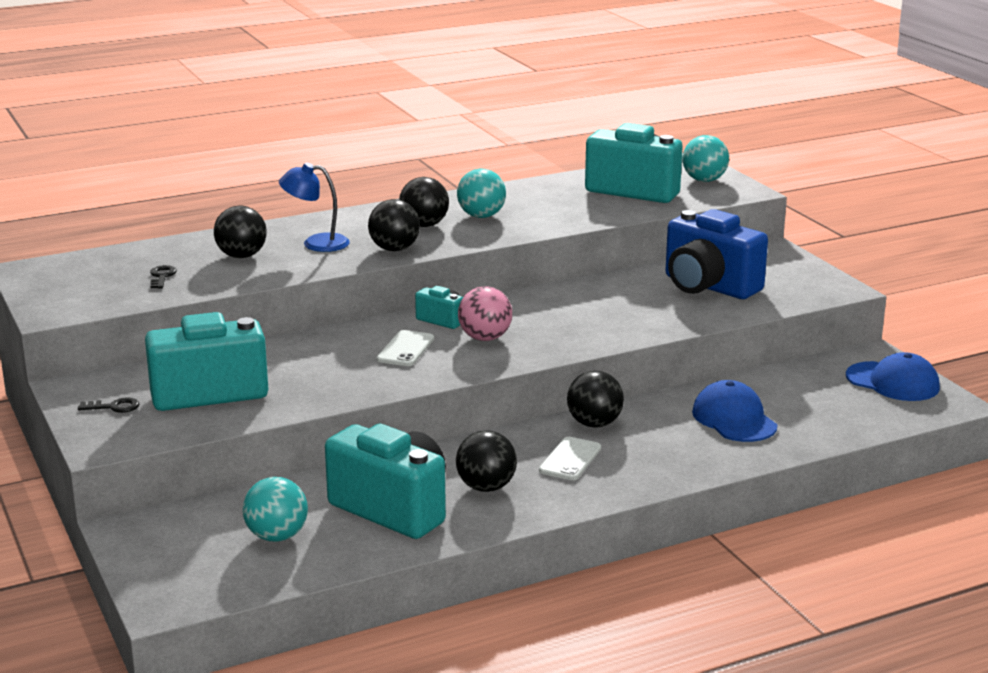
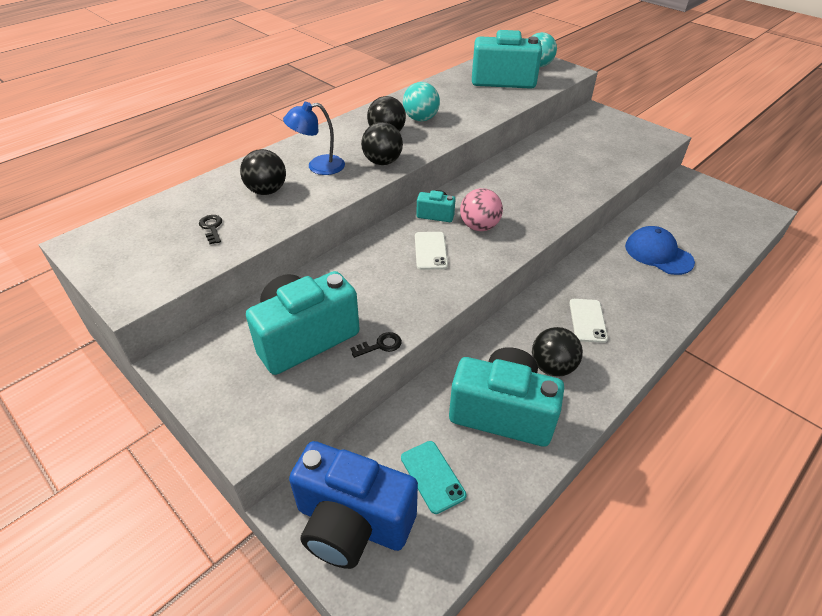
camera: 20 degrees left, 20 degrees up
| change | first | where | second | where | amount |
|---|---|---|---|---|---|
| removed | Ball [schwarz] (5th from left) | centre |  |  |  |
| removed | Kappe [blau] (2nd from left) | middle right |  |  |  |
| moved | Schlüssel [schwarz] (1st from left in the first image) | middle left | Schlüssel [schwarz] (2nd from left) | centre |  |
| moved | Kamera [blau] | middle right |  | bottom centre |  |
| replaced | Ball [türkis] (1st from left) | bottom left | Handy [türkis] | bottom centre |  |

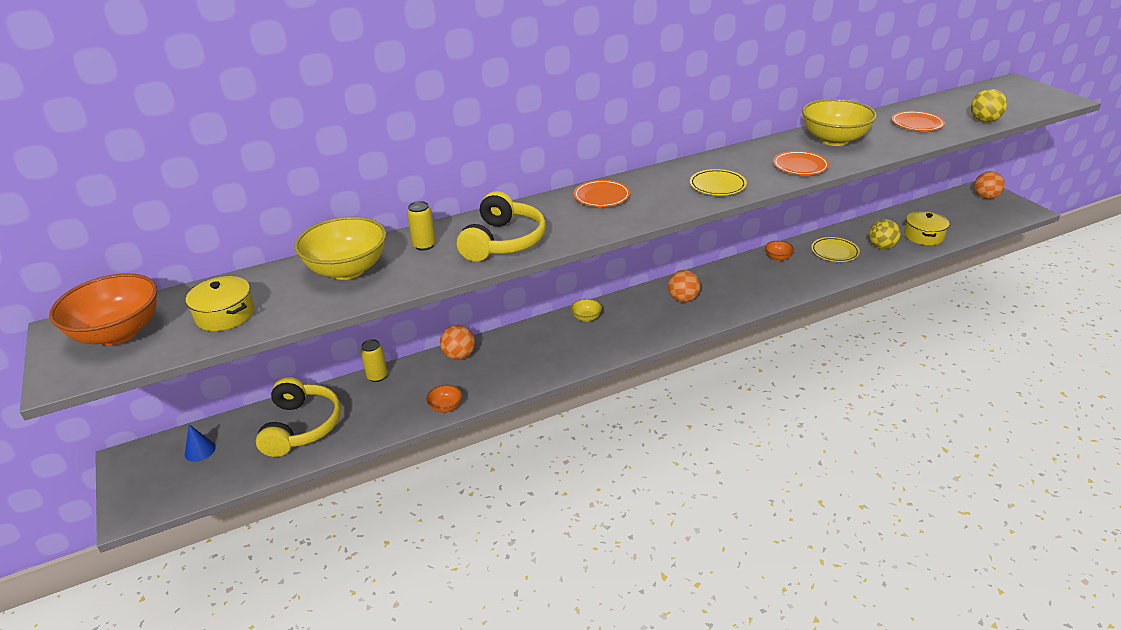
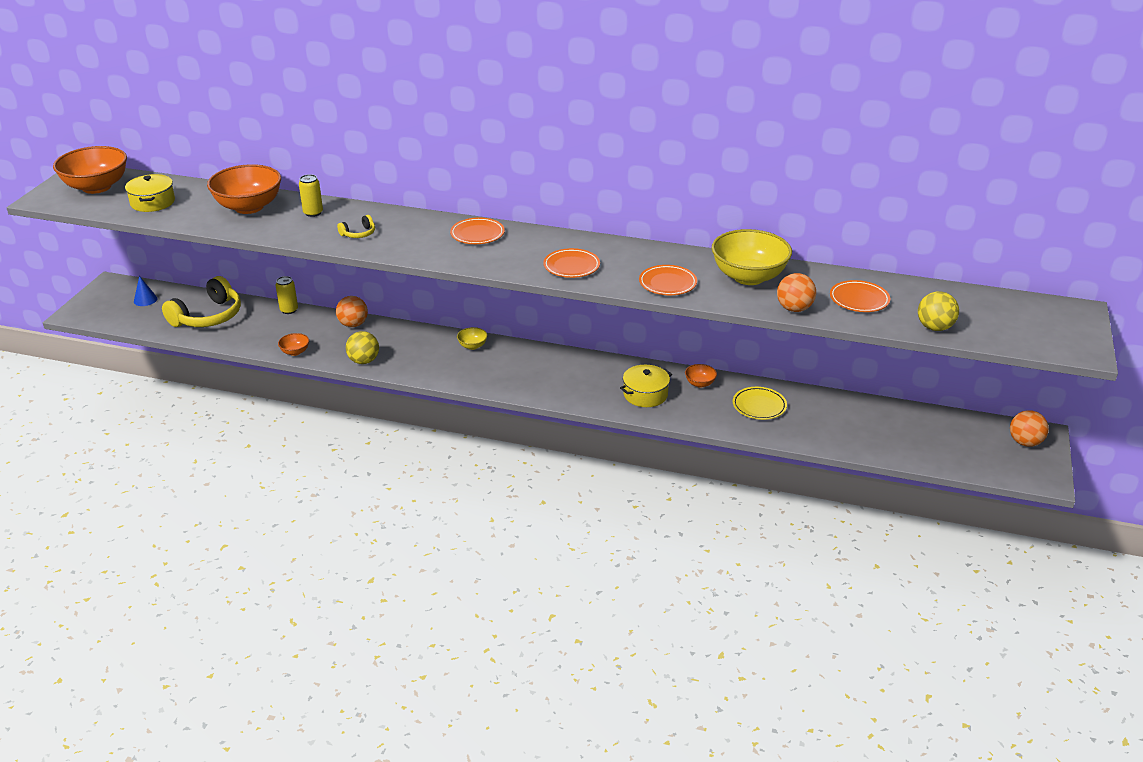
camera: 40 degrees right, 0 degrees up
| change | first | where | second | where | amount |
|---|---|---|---|---|---|
| moved | Ball [orange] (2nd from left) | centre |  | middle right |  |
| moved | Ball [gelb] (1st from left) | middle right |  | middle left |  |
| moved | Kochtopf [gelb] (2nd from left) | middle right |  | centre |  |
| recoloured | Schüssel [gelb] (1st from left) | middle left | Schüssel [orange] (2nd from left) | top left |  |
| recoloured | Teller [gelb] (1st from left) | top centre | Teller [orange] (2nd from left) | centre |  |
| resized | Kopfhörer [gelb] (2nd from left) | centre |  | top left | x0.45 |

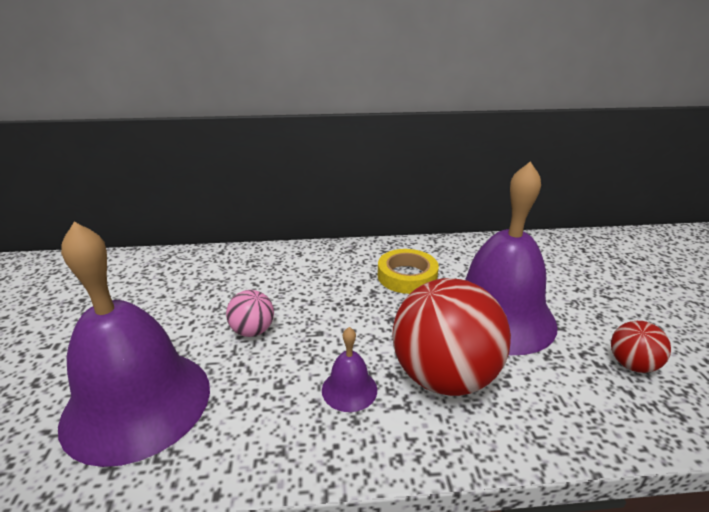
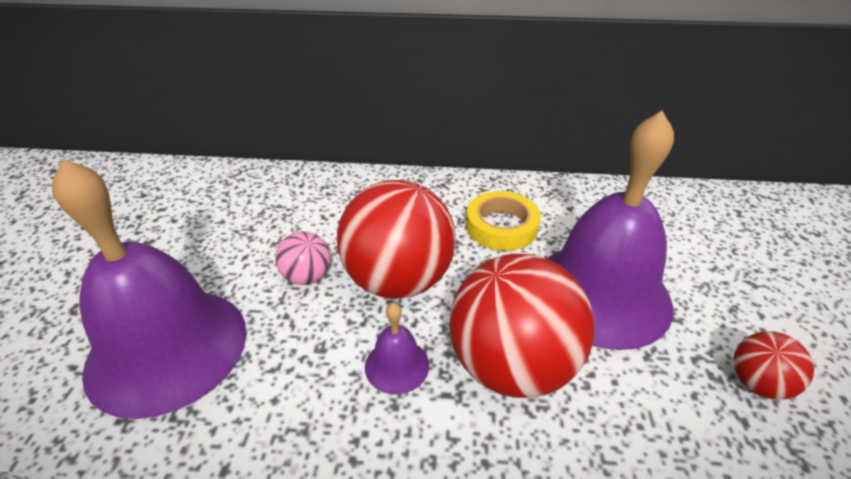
camera: 10 degrees right, 10 degrees up
| change | first | where | second | where | amount |
|---|---|---|---|---|---|
| added |  |  | Ball [rot] (1st from left) | centre |  |

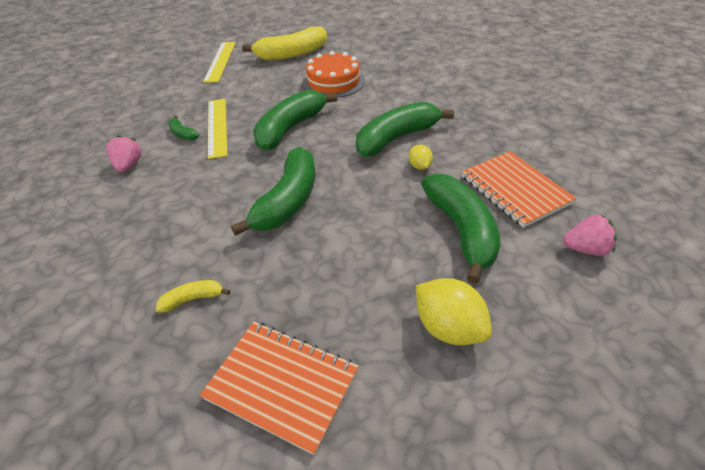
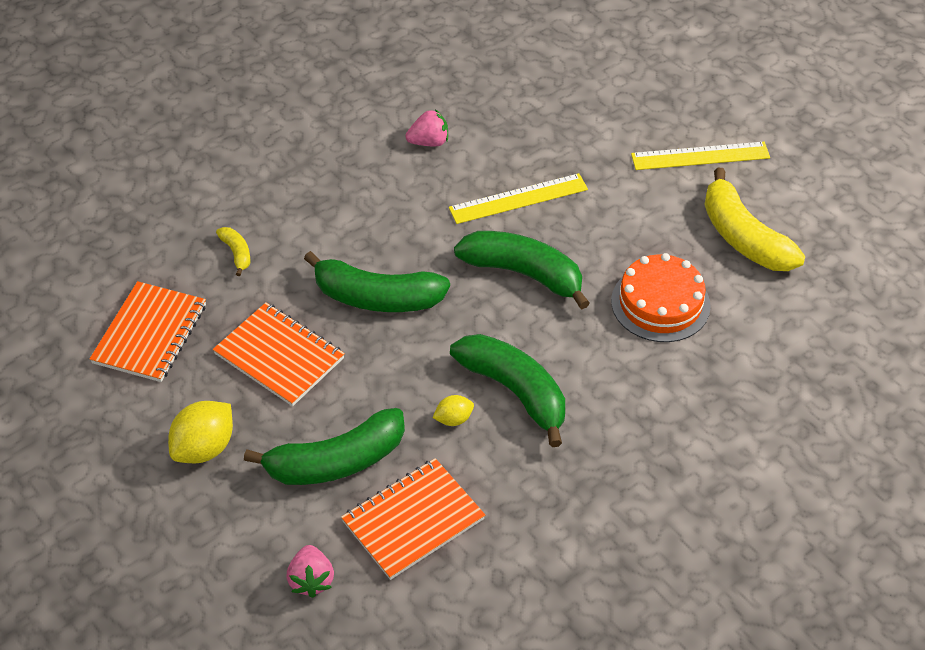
camera: 80 degrees right, 5 degrees up
| change | first | where | second | where | amount |
|---|---|---|---|---|---|
| removed | Banane [grün] (1st from left) | top left |  |  |  |
| added |  |  | Notizbuch [orange] (2nd from left) | middle left |  |

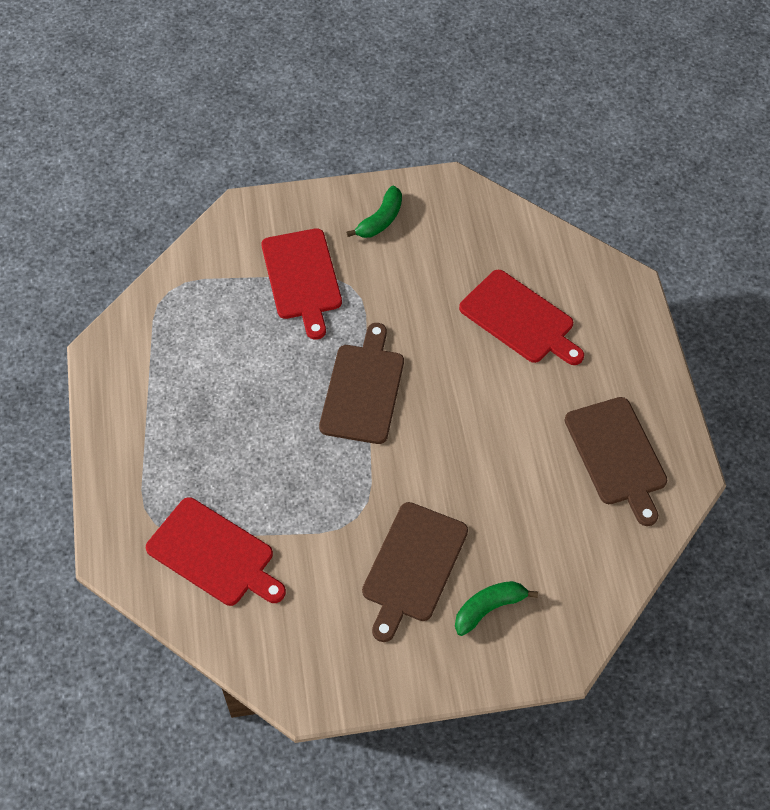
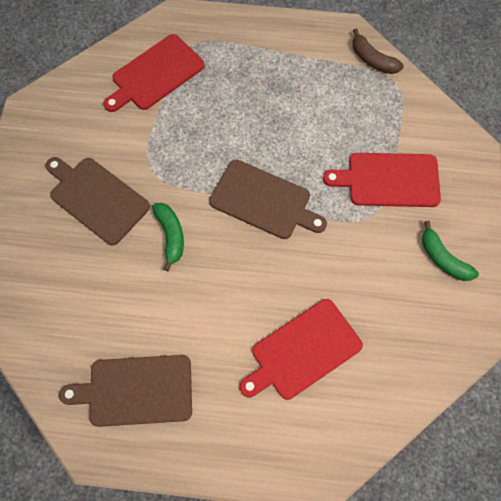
camera: 105 degrees right, 10 degrees up
| change | first | where | second | where | amount |
|---|---|---|---|---|---|
| added |  |  | Banane [braun] | top right |  |
| moved | Banane [grün] (2nd from left in the first image) | bottom centre | Banane [grün] (1st from left) | centre |  |

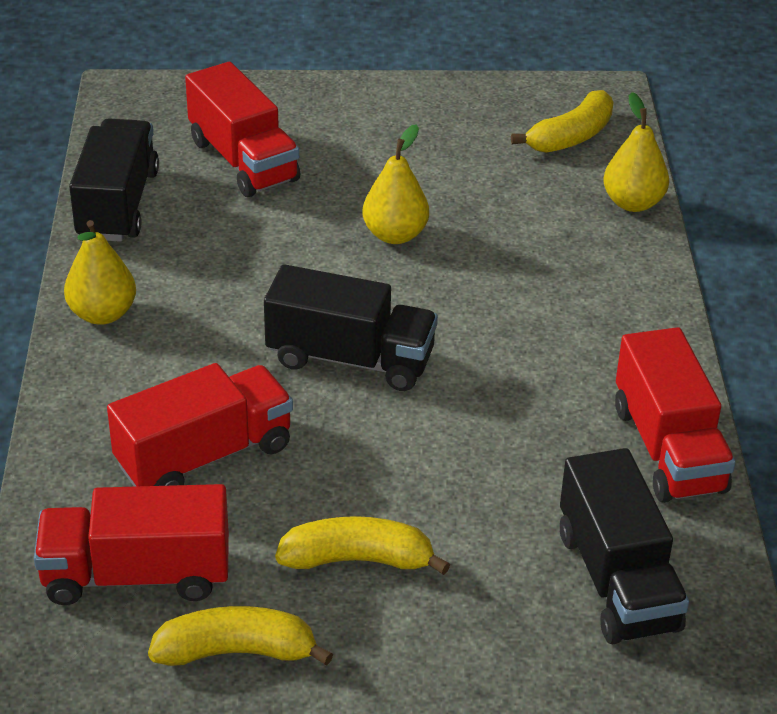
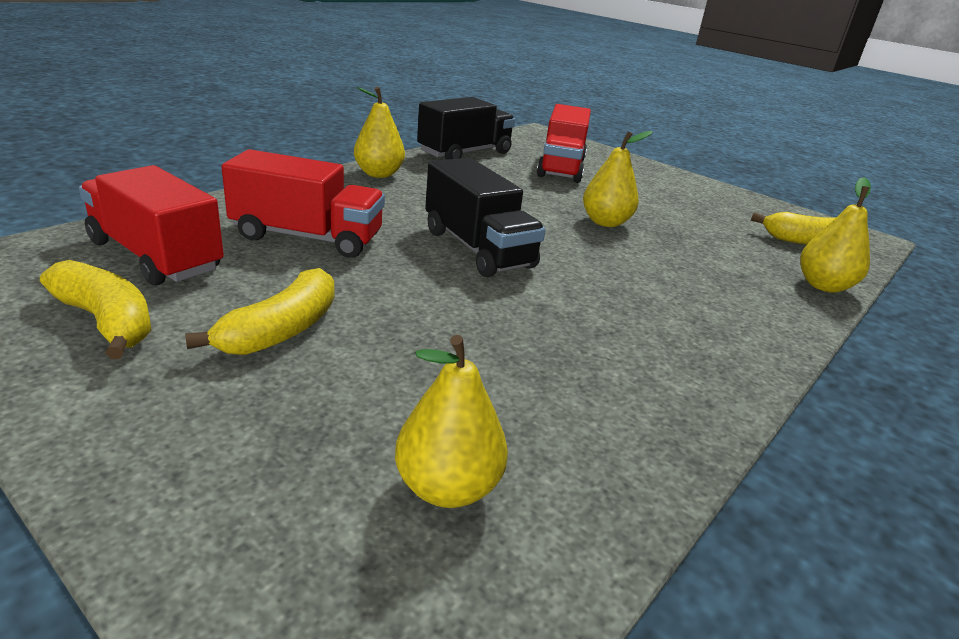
camera: 40 degrees right, 10 degrees down
| change | first | where | second | where | amount |
|---|---|---|---|---|---|
| removed | Lastwagen [rot] (4th from left) | middle right |  |  |  |
| replaced | Lastwagen [schwarz] (3rd from left) | bottom right | Birne [gelb] (2nd from left) | centre |  |
| turned | Banane [gelb] (2nd from left) | bottom centre |  | middle left | 75 degrees clockwise |

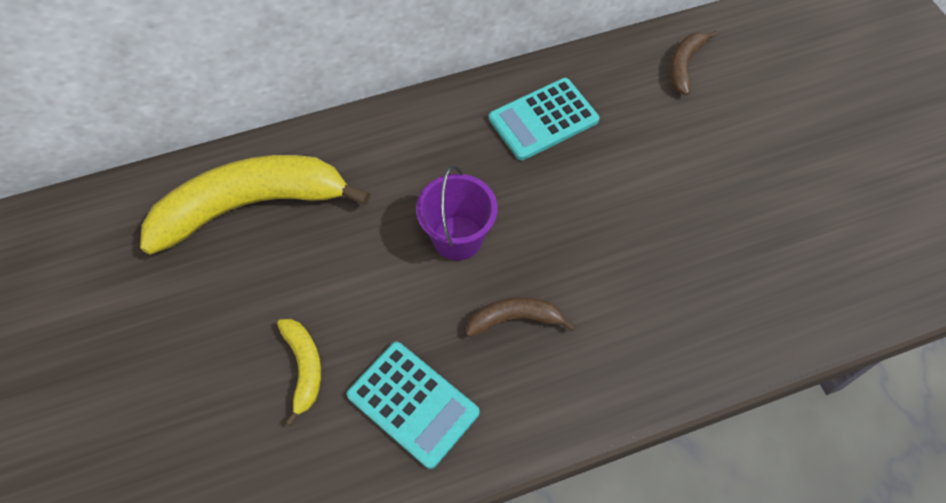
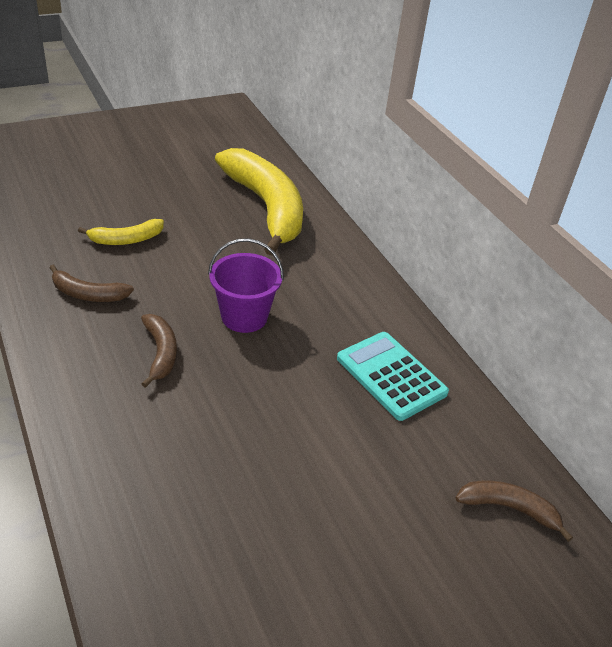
camera: 80 degrees right, 20 degrees down
| change | first | where | second | where | amount |
|---|---|---|---|---|---|
| replaced | Taschenrechner [türkis] (1st from left) | bottom centre | Banane [braun] (1st from left) | middle left |  |

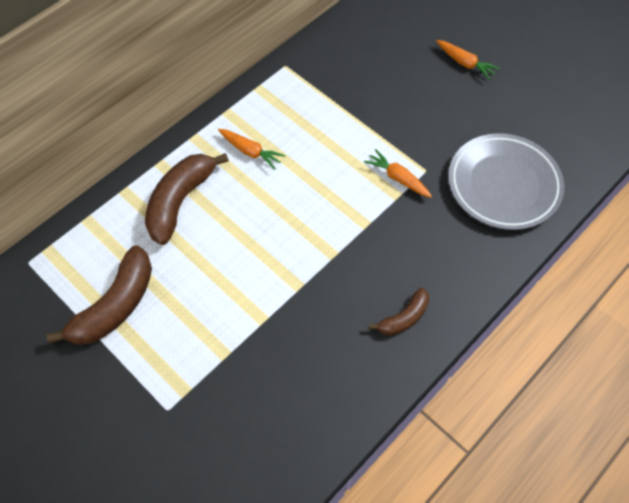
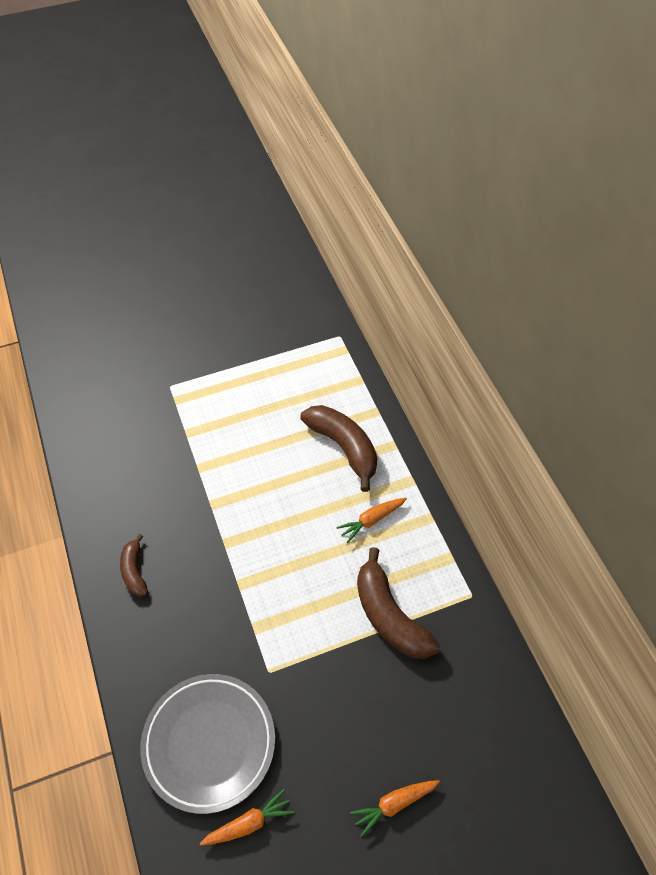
camera: 115 degrees right, 5 degrees down
| change | first | where | second | where | amount |
|---|---|---|---|---|---|
| moved | Banane [braun] (1st from left in the first image) | middle left | Banane [braun] (3rd from left) | bottom centre |  |
| moved | Karotte [orange] (2nd from left in the first image) | centre | Karotte [orange] (1st from left) | bottom centre |  |

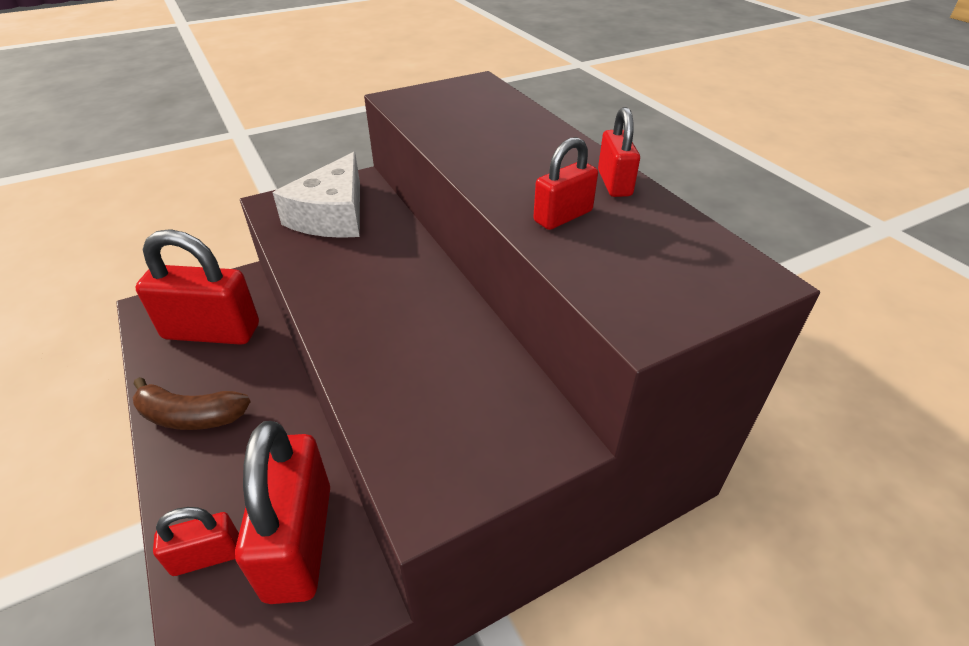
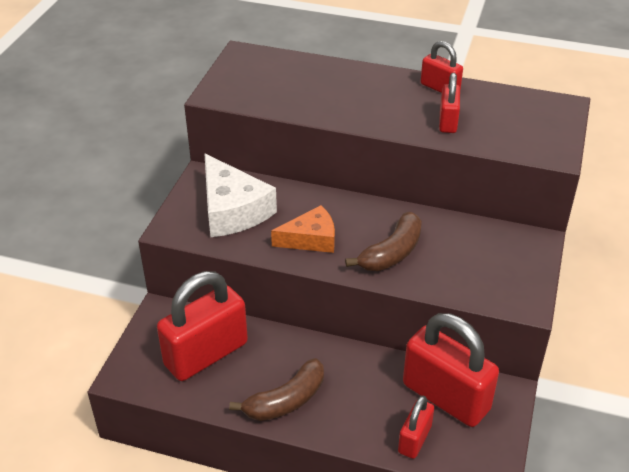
camera: 45 degrees left, 0 degrees up
| change | first | where | second | where | amount |
|---|---|---|---|---|---|
| added |  |  | Käse [orange] | centre |  |
| added |  |  | Banane [braun] (2nd from left) | centre |  |

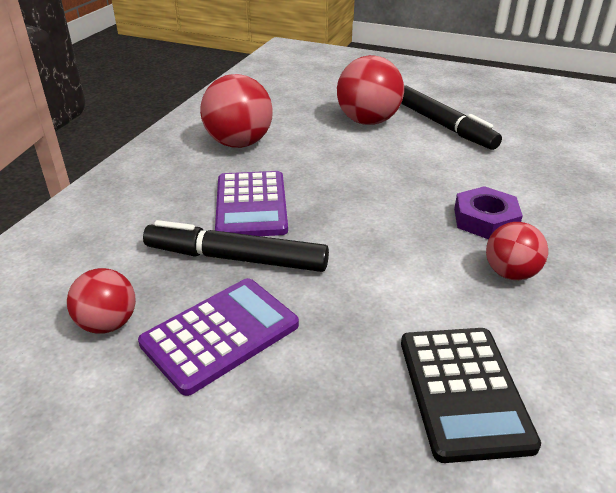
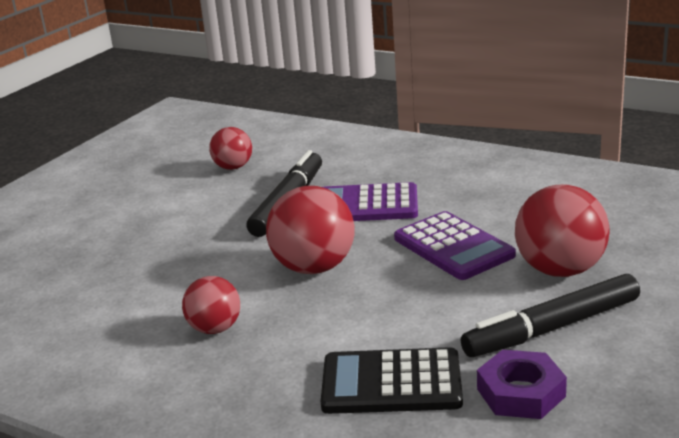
camera: 100 degrees right, 10 degrees down
| change | first | where | second | where | amount |
|---|---|---|---|---|---|
| moved | Taschenrechner [lila] (1st from left in the first image) | bottom centre | Taschenrechner [lila] (2nd from left) | middle right |  |
| moved | Ball [rot] (2nd from left in the first image) | top centre | Ball [rot] (3rd from left) | centre |  |
| moved | Taschenrechner [schwarz] | bottom right |  | bottom centre |  |
| moved | Sechskantmutter [lila] | middle right |  | bottom right |  |

